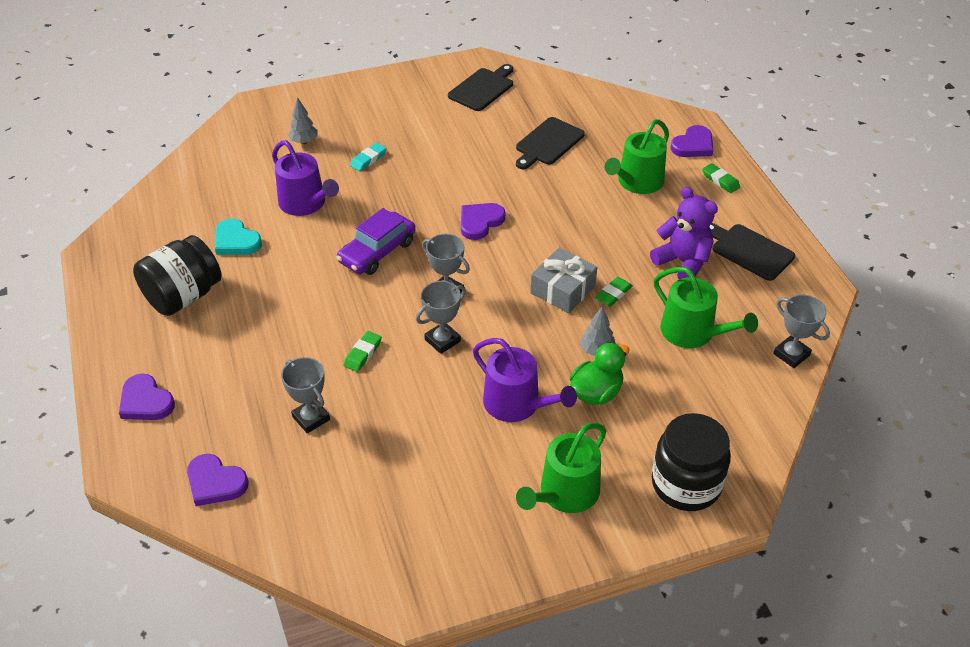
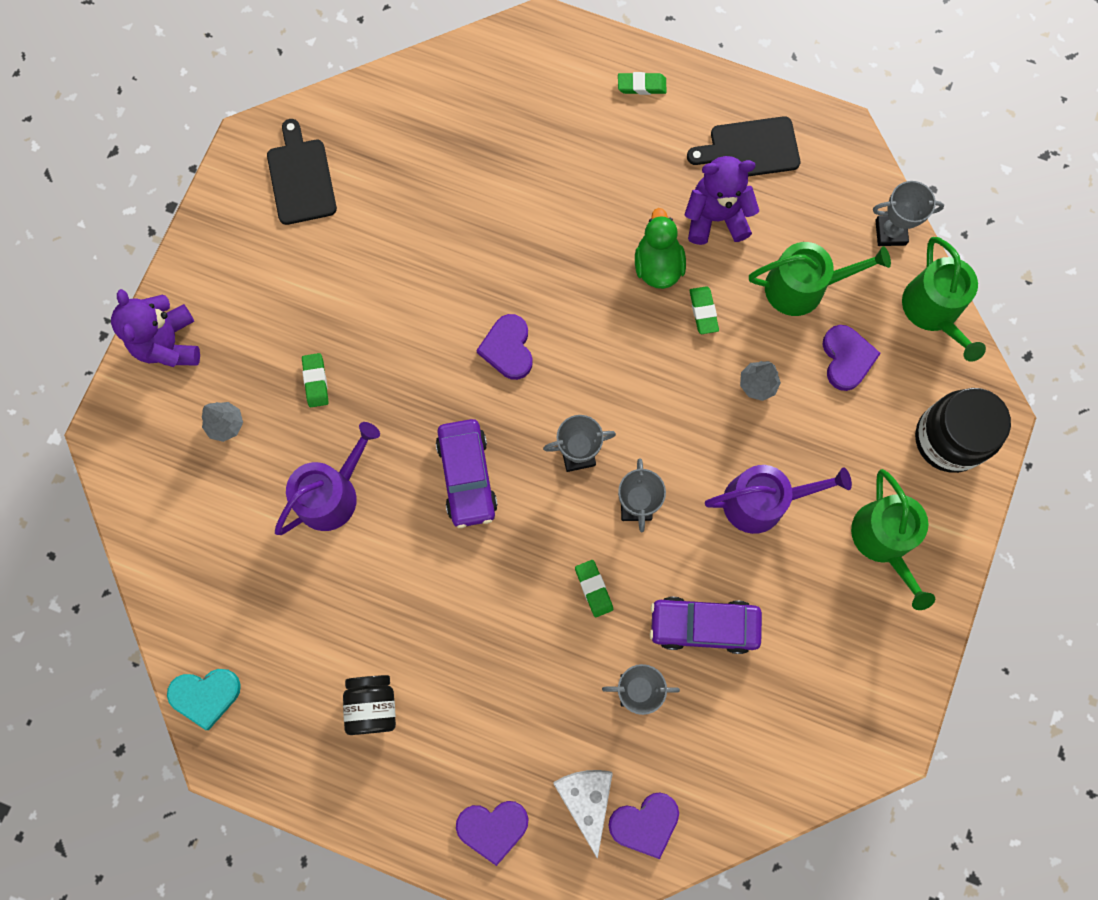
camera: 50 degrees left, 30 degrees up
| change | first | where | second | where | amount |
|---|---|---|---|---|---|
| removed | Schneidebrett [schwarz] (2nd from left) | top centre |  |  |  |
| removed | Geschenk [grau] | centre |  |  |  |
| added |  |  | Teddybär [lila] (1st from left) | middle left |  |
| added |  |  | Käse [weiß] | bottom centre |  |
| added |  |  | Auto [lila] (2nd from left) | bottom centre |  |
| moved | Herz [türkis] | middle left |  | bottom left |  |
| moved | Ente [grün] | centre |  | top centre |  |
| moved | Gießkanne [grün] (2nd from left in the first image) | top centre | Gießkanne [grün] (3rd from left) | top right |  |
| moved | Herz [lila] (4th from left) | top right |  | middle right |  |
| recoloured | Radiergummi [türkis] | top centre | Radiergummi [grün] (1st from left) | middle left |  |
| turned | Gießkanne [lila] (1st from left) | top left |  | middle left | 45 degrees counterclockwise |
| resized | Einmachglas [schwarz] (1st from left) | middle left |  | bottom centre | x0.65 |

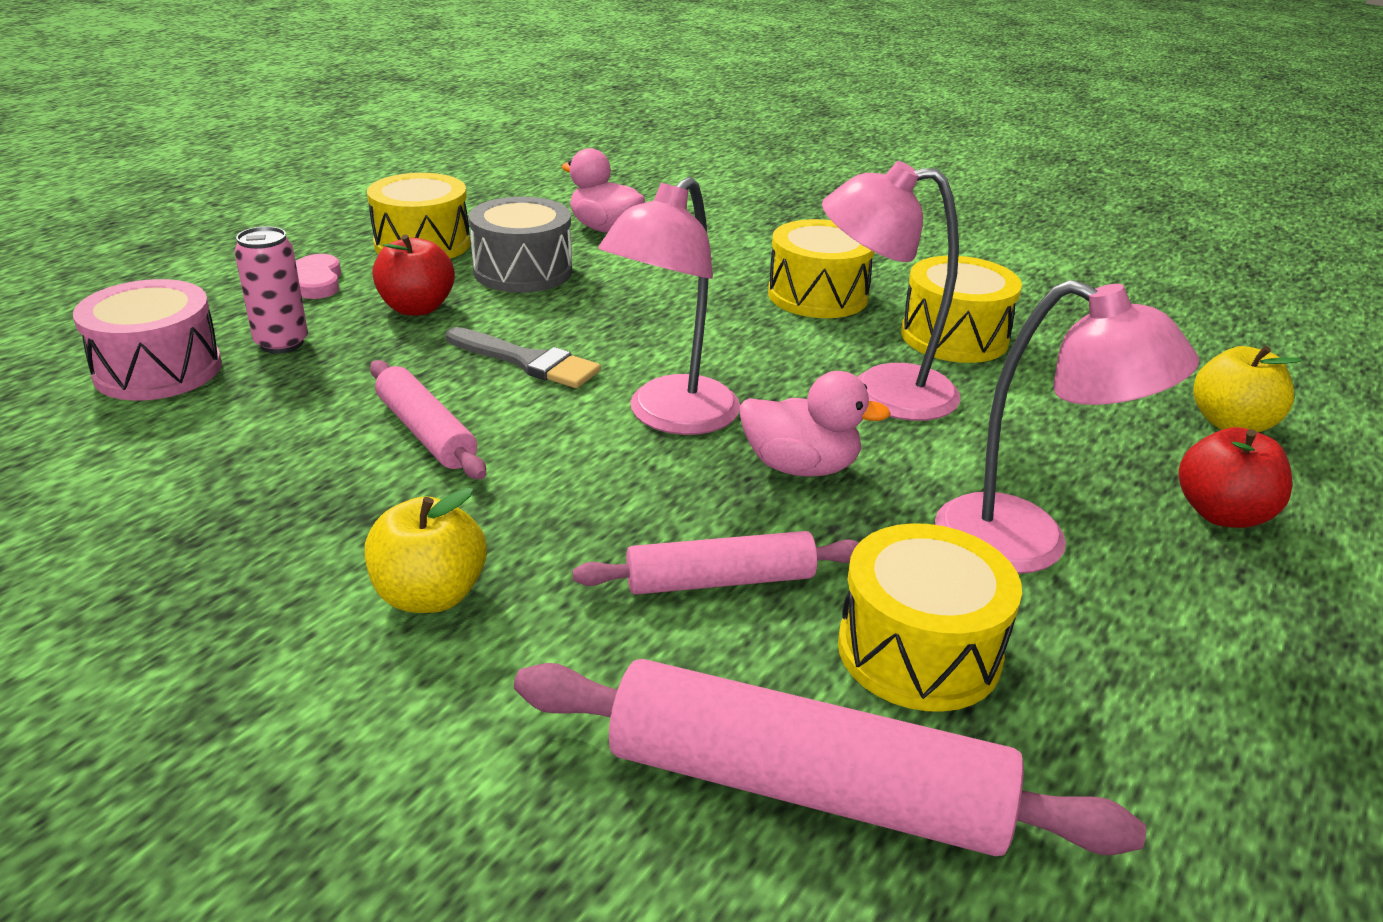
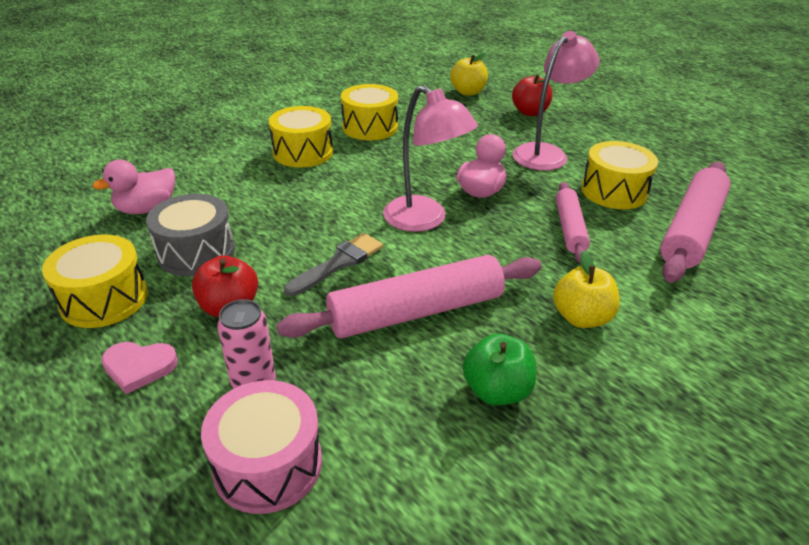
camera: 75 degrees left, 5 degrees up
| change | first | where | second | where | amount |
|---|---|---|---|---|---|
| removed | Lampe [rosa] (2nd from left) | top centre |  |  |  |
| added |  |  | Apfel [grün] | bottom centre |  |
| resized | Nudelholz [rosa] (1st from left) | middle left |  | centre | x1.70 |

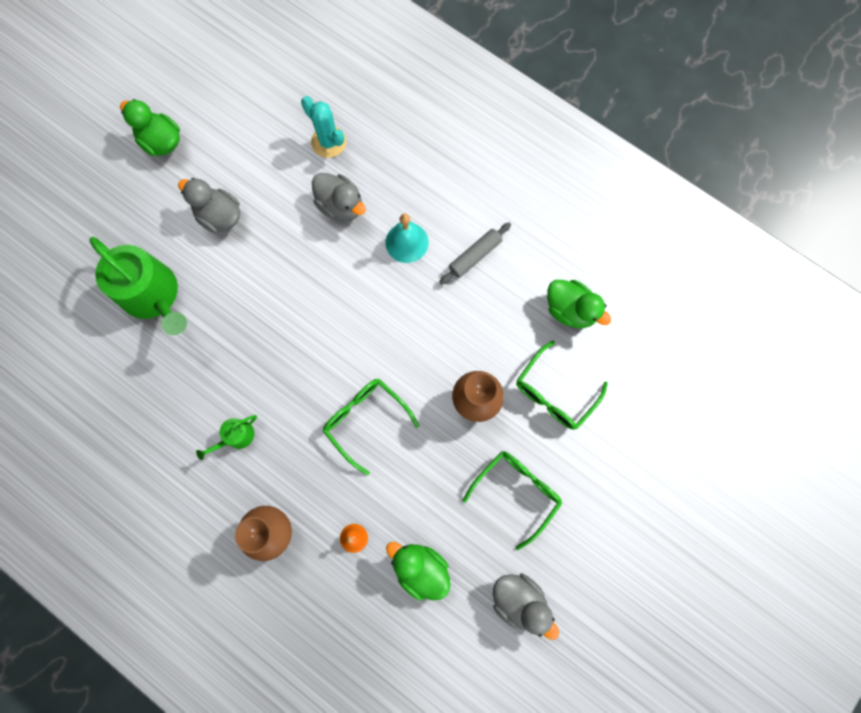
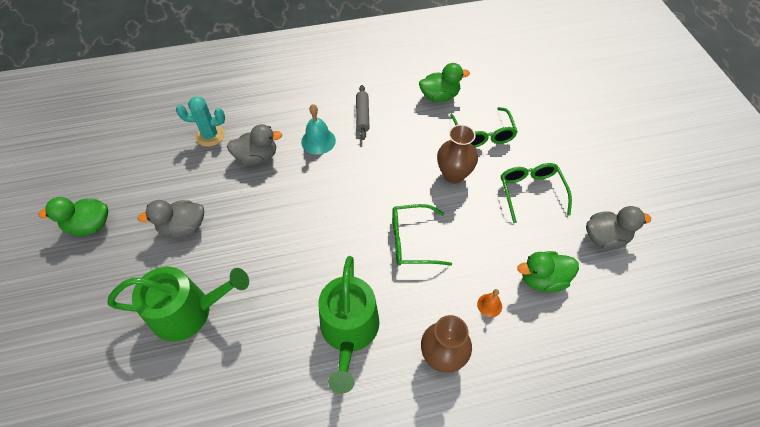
camera: 50 degrees left, 20 degrees down
| change | first | where | second | where | amount |
|---|---|---|---|---|---|
| resized | Gießkanne [grün] (2nd from left) | middle left |  | bottom centre | x2.19 |

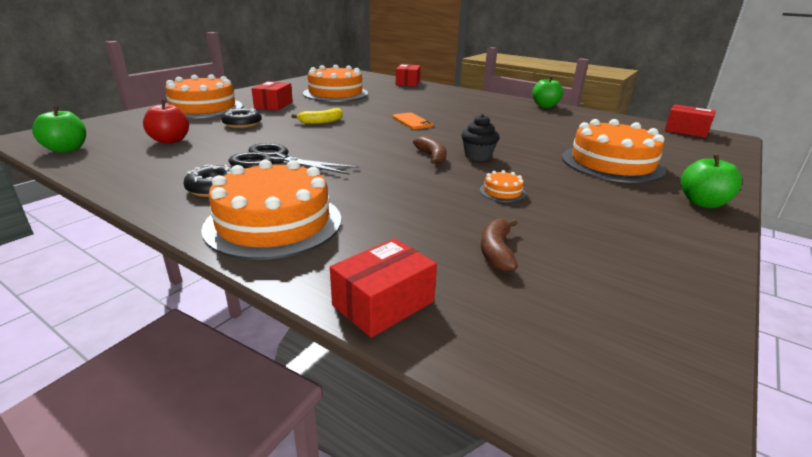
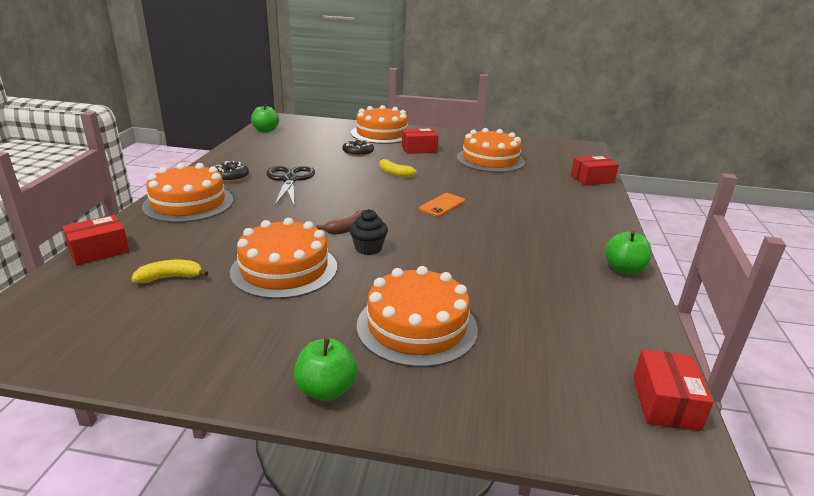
camera: 65 degrees right, 0 degrees up
| change | first | where | second | where | amount |
|---|---|---|---|---|---|
| removed | Apfel [rot] | top left |  |  |  |
| recoloured | Banane [braun] (2nd from left) | centre | Banane [gelb] (1st from left) | middle left |  |
| turned | Schachtel [rot] (2nd from left in the first image) | centre | Schachtel [rot] (1st from left) | middle left | 60 degrees counterclockwise |
| resized | Kuchen [orange] (4th from left in the first image) | centre | Kuchen [orange] (2nd from left) | centre | x2.48 |

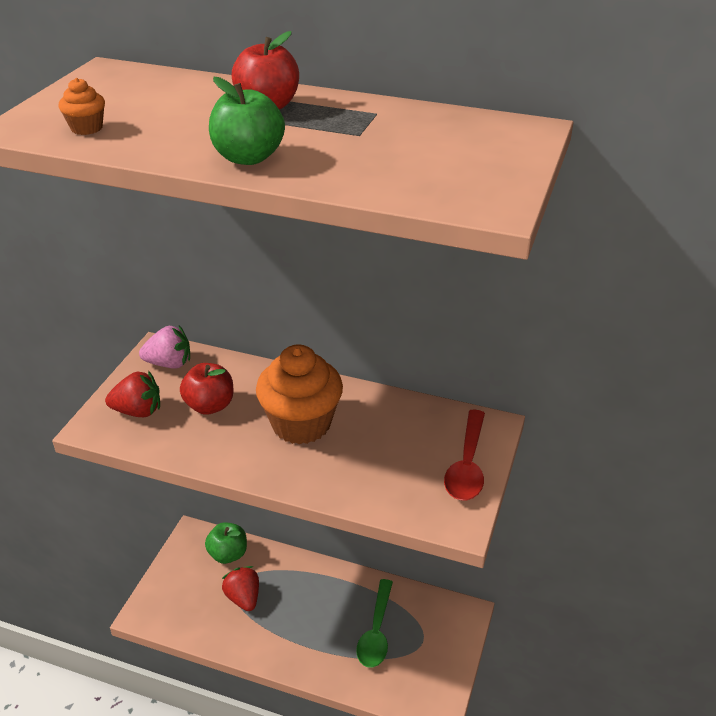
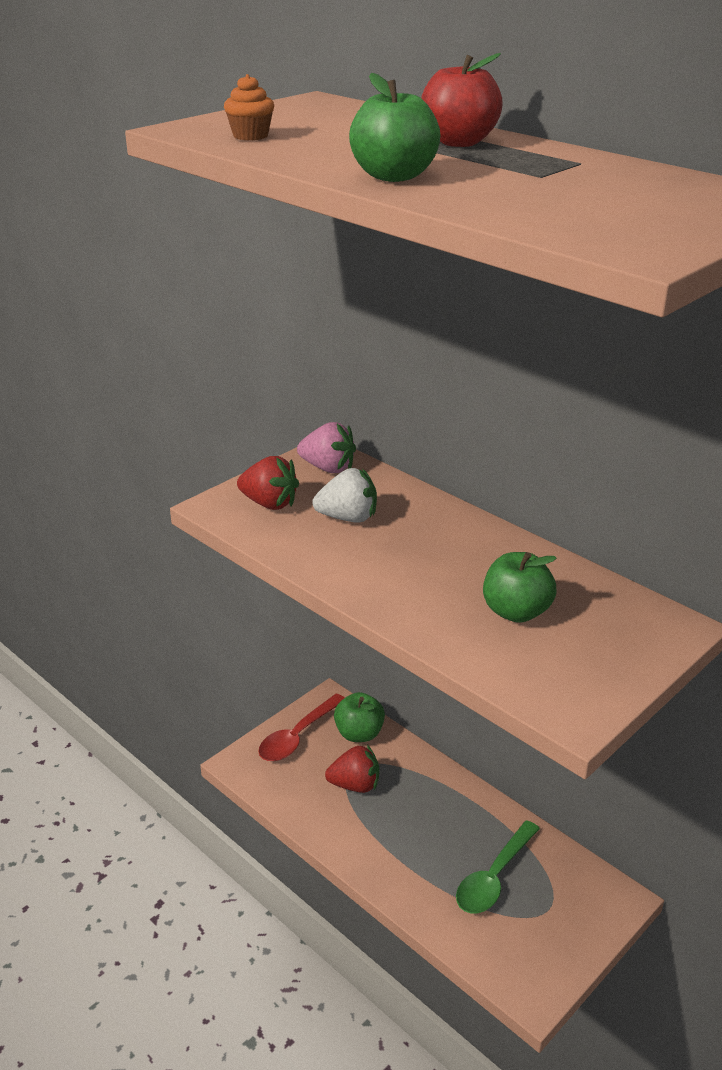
camera: 25 degrees right, 5 degrees down
| change | first | where | second | where | amount |
|---|---|---|---|---|---|
| removed | Muffin [orange] (2nd from left) | centre |  |  |  |
| added |  |  | Apfel [grün] (3rd from left) | middle right |  |
| moved | Löffel [rot] | centre |  | bottom centre |  |
| replaced | Apfel [rot] (1st from left) | middle left | Erdbeere [weiß] | centre |  |
| turned | Erdbeere [rot] (2nd from left) | bottom centre |  | bottom centre | 90 degrees clockwise |

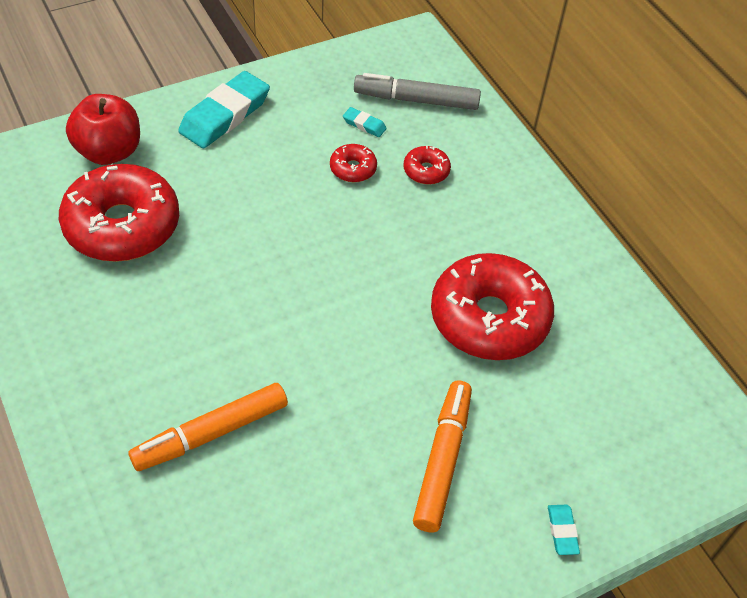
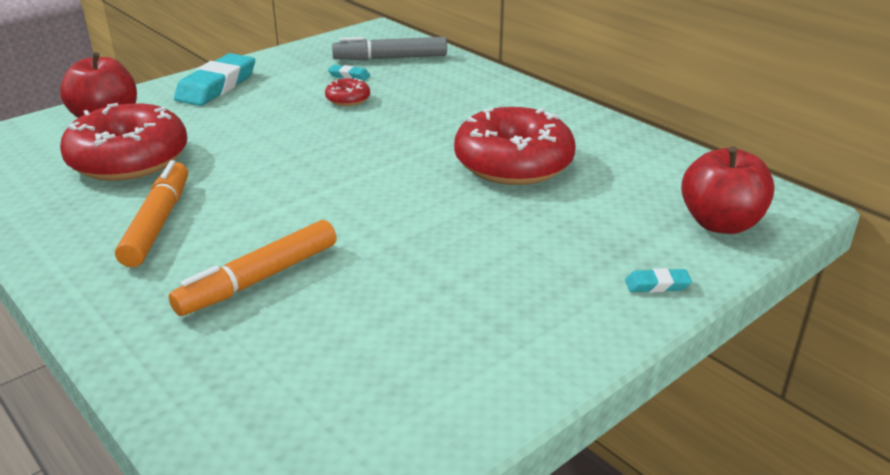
camera: 10 degrees left, 20 degrees down
| change | first | where | second | where | amount |
|---|---|---|---|---|---|
| removed | Donut [rot] (3rd from left) | top centre |  |  |  |
| added |  |  | Apfel [rot] (2nd from left) | middle right |  |
| moved | Filzstift [orange] (2nd from left in the first image) | bottom centre | Filzstift [orange] (1st from left) | middle left |  |
| turned | Radiergummi [türkis] (3rd from left) | bottom right |  | middle right | 75 degrees counterclockwise |

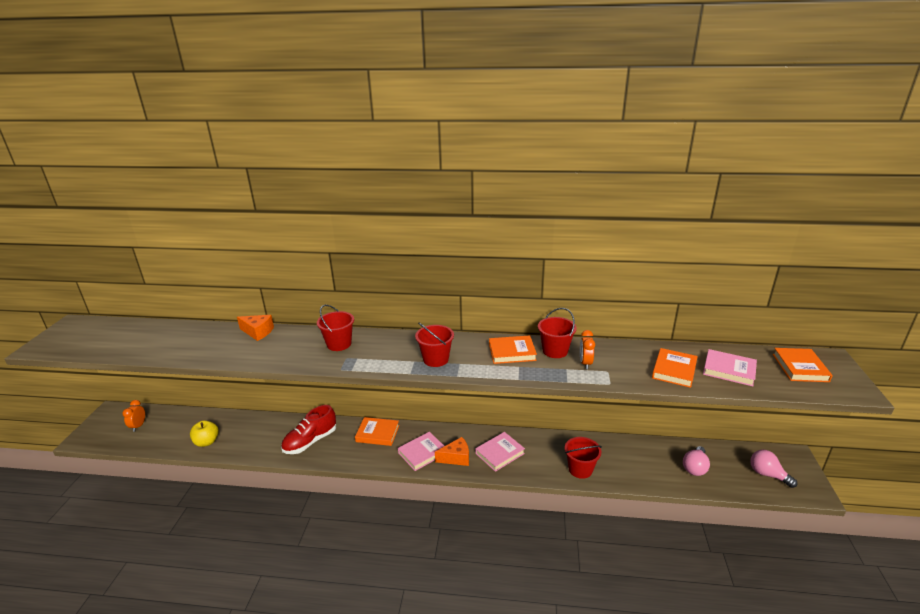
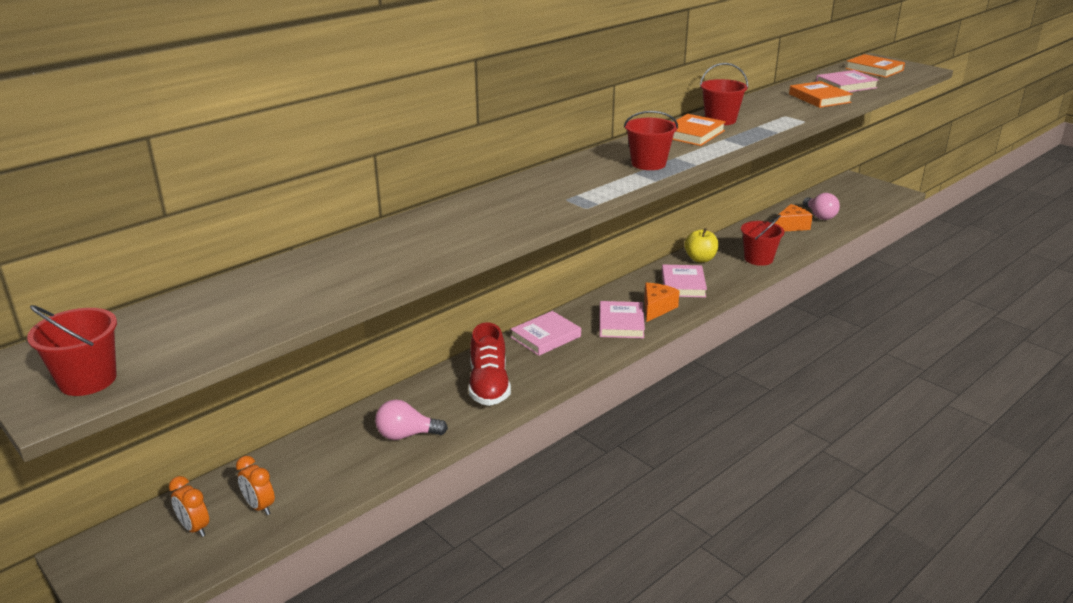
camera: 50 degrees left, 0 degrees up
| change | first | where | second | where | amount |
|---|---|---|---|---|---|
| moved | Apfel [gelb] | bottom left |  | centre |  |
| moved | Käse [orange] (1st from left in the first image) | middle left | Käse [orange] (2nd from left) | middle right |  |
| moved | Eimer [rot] (1st from left) | centre |  | middle left |  |
| moved | Wecker [orange] (2nd from left) | centre |  | bottom left |  |
| moved | Glühbirne [rosa] (2nd from left in the first image) | bottom right | Glühbirne [rosa] (1st from left) | bottom centre |  |
| recoloured | Buch [orange] (1st from left) | bottom centre | Buch [rosa] (1st from left) | centre |  |

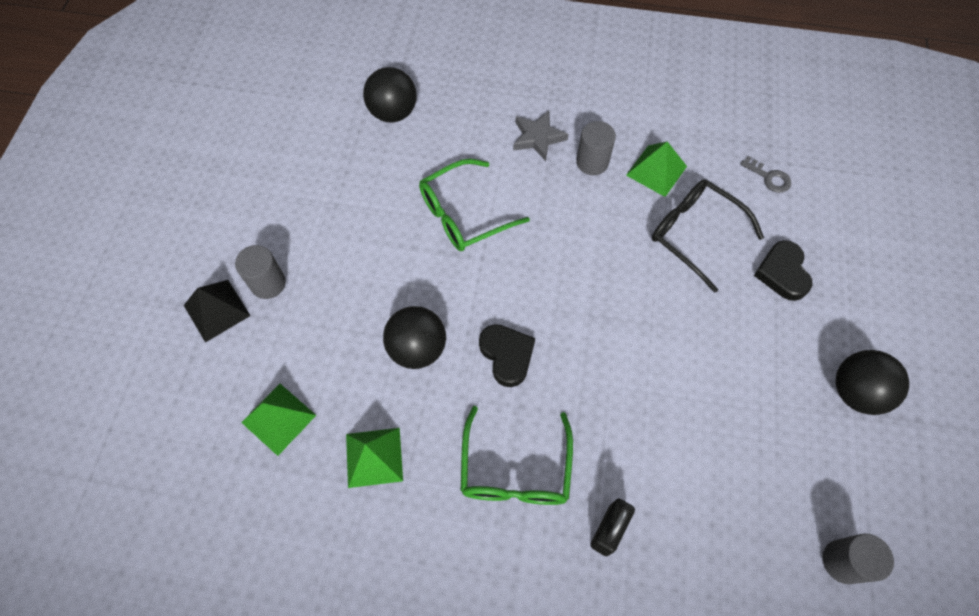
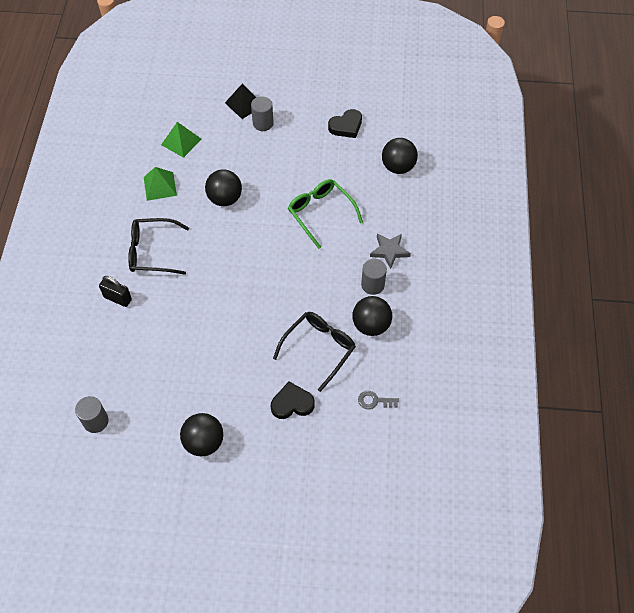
camera: 85 degrees right, 5 degrees down
| change | first | where | second | where | amount |
|---|---|---|---|---|---|
| moved | Herz [schwarz] (1st from left in the first image) | centre | Herz [schwarz] (2nd from left) | top centre |  |
| replaced | Pyramide [grün] (3rd from left) | top right | Ball [schwarz] (3rd from left) | centre |  |
| recoloured | Brille [grün] (2nd from left) | bottom centre | Brille [schwarz] (1st from left) | middle left |  |
| turned | Schlüssel [grau] | top right |  | centre | 60 degrees clockwise |

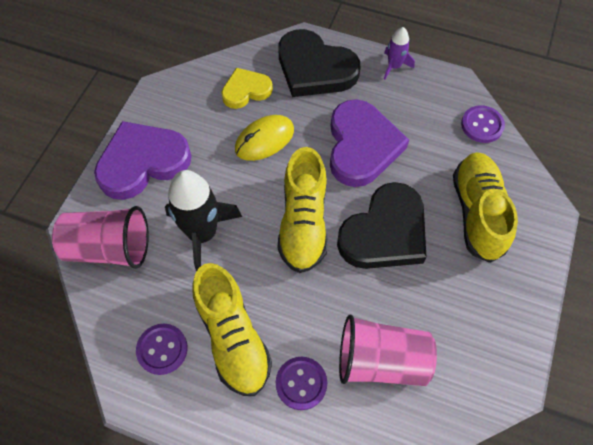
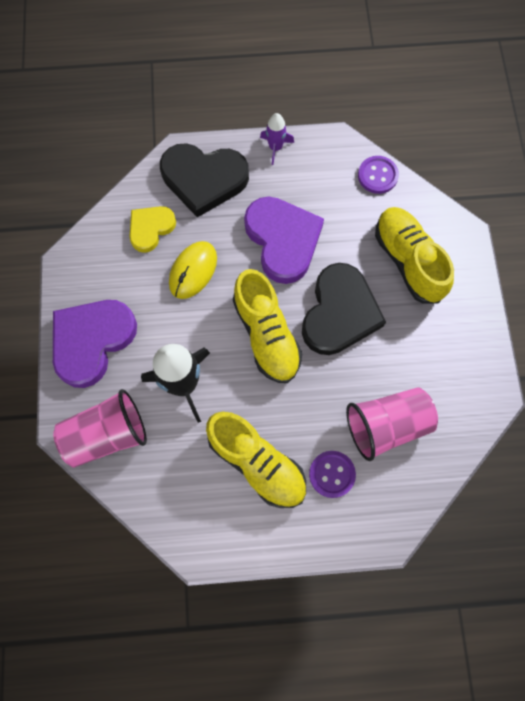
camera: 25 degrees left, 10 degrees up
| change | first | where | second | where | amount |
|---|---|---|---|---|---|
| removed | Knopf [lila] (1st from left) | bottom left |  |  |  |

